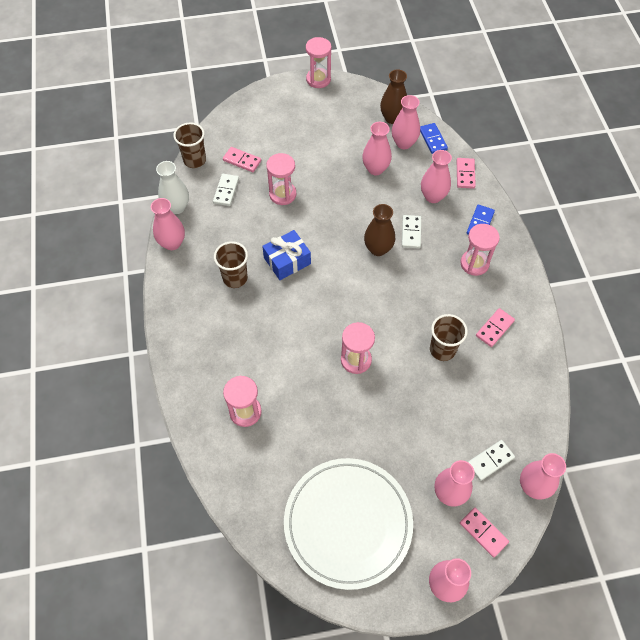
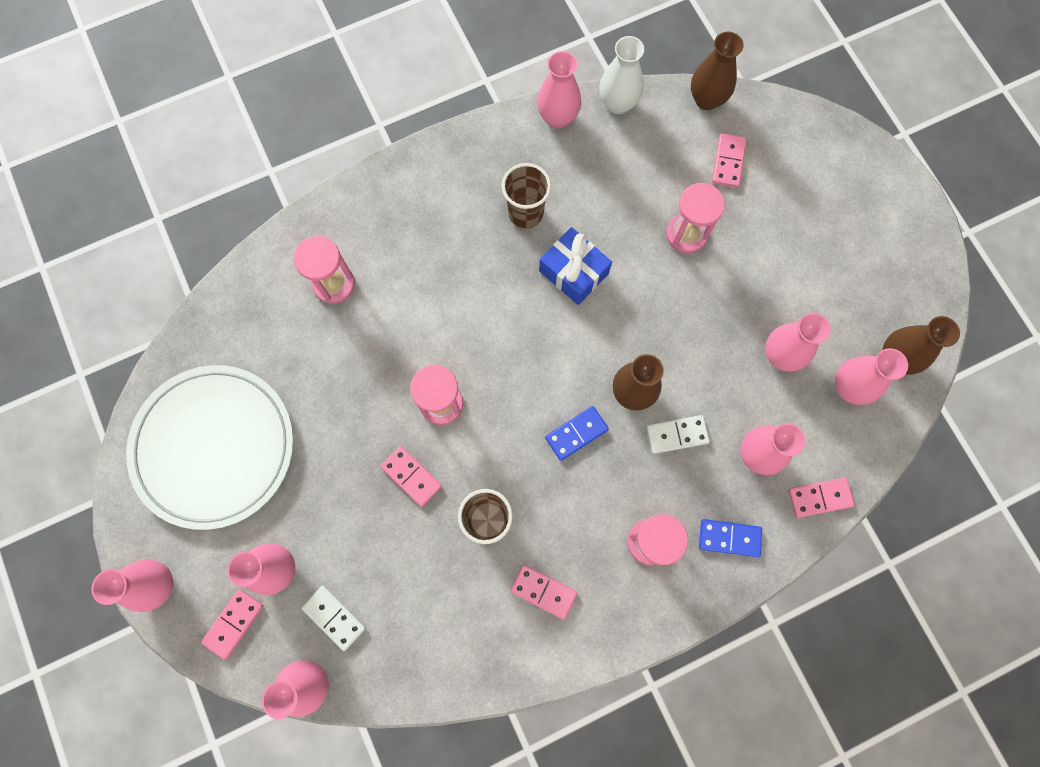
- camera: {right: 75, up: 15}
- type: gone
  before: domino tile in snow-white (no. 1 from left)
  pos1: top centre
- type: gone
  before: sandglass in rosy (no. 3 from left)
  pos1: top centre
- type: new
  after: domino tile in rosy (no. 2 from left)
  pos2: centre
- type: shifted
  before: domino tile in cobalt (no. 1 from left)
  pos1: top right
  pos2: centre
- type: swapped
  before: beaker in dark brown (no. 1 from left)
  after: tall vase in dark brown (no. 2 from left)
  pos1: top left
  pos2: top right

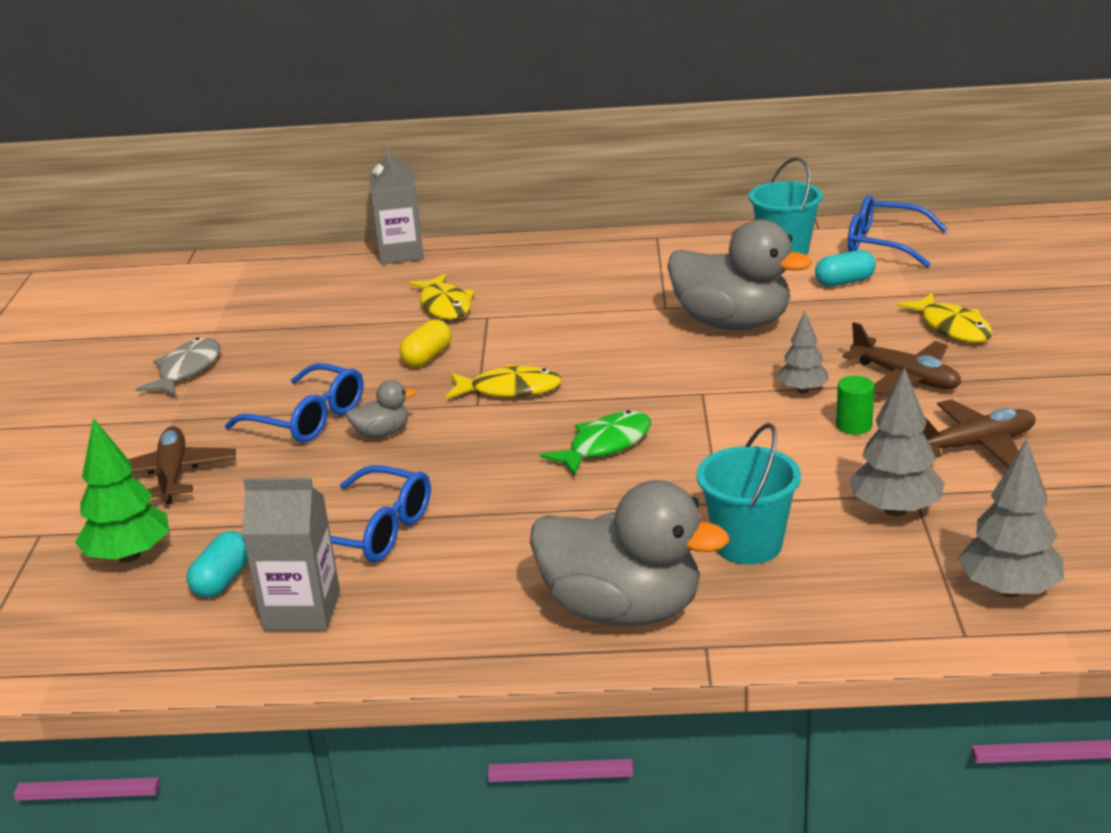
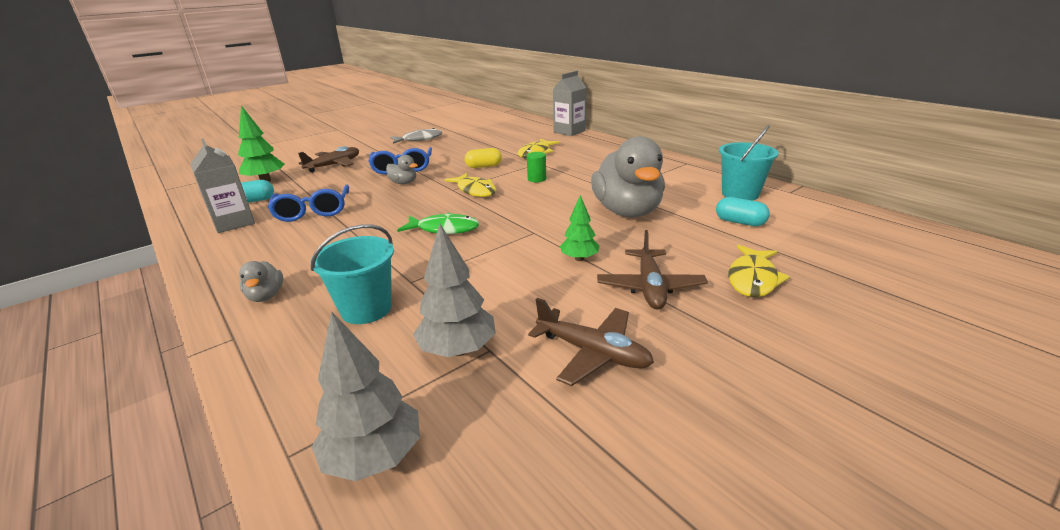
- camera: {right: 50, up: 0}
- type: gone
  before: eyeglasses in cobalt (no. 3 from left)
  pos1: top right
- type: shifted
  before: cylinder shape in green
  pos1: middle right
  pos2: top centre
- type: repainted
  before: tree in ash-grey (no. 1 from left)
  after: tree in green (no. 2 from left)
  pos1: middle right
  pos2: centre
- type: scaled
  before: duck in ash-grey (no. 2 from left in the first image)
  pos1: centre
  pos2: middle left
  scale: 0.44

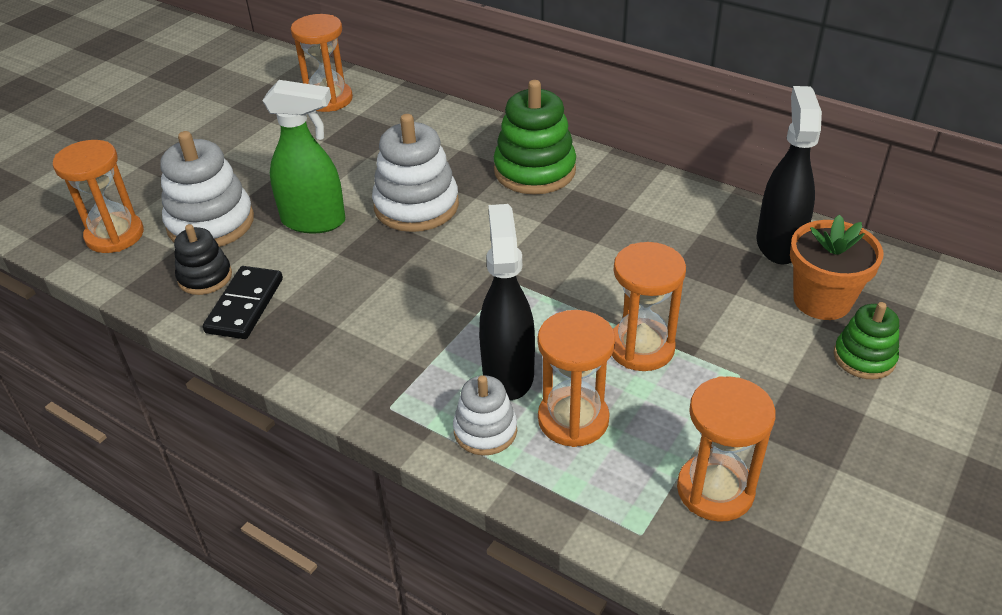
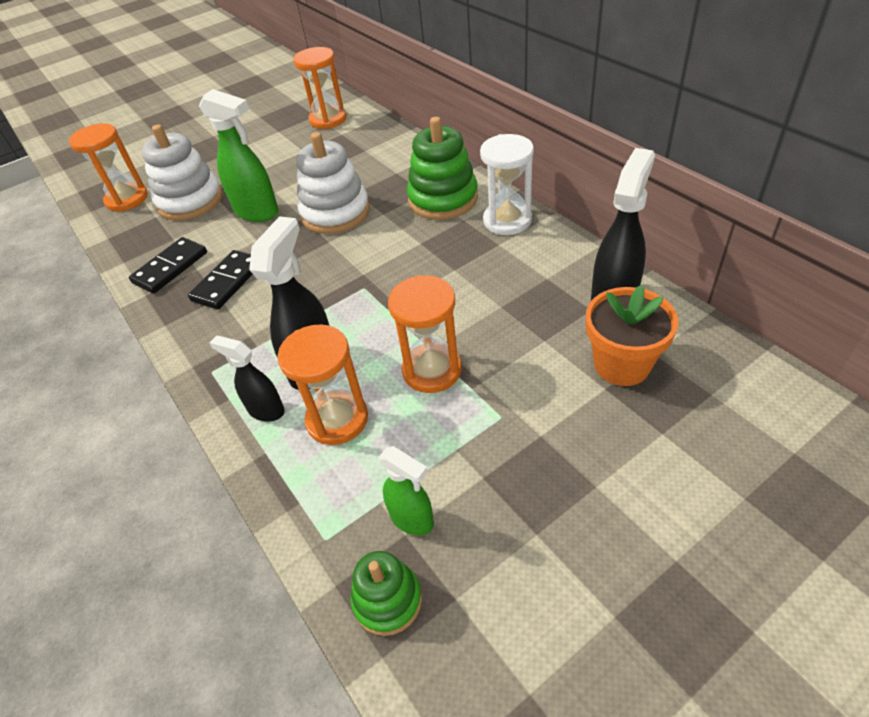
- camera: {right: 25, up: 5}
- type: gone
  before: ring stacker in jet-black
  pos1: middle left
- type: new
  after: domino tile in jet-black (no. 2 from left)
  pos2: middle left
- type: new
  after: sandglass in snow-white
  pos2: top centre
- type: shifted
  before: ring stacker in green (no. 2 from left in the first image)
  after: ring stacker in green (no. 1 from left)
  pos1: middle right
  pos2: bottom centre
- type: swapped
  before: ring stacker in snow-white (no. 3 from left)
  after: spray cleaner in jet-black (no. 1 from left)
  pos1: bottom centre
  pos2: middle left
- type: swapped
  before: sandglass in bright orange (no. 5 from left)
  after: spray cleaner in green (no. 2 from left)
  pos1: bottom right
  pos2: bottom centre

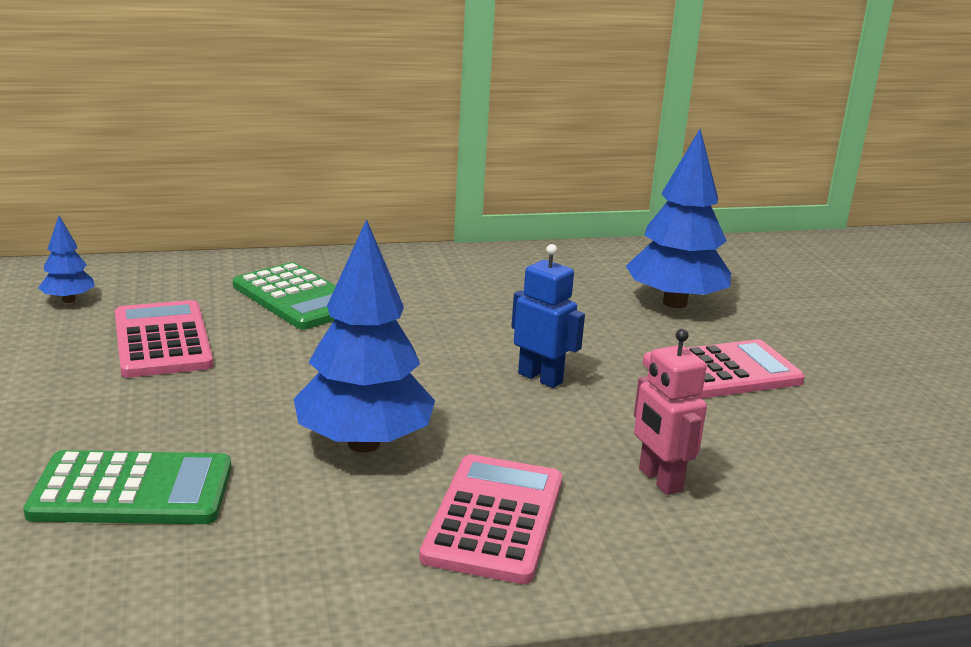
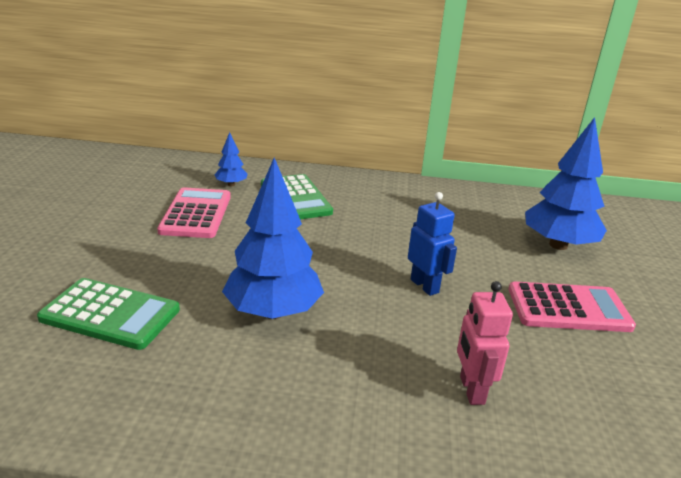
- camera: {right: 20, up: 5}
- type: gone
  before: calculator in rosy (no. 2 from left)
  pos1: bottom centre
- type: shifted
  before: tree in cobalt (no. 1 from left)
  pos1: middle left
  pos2: top centre

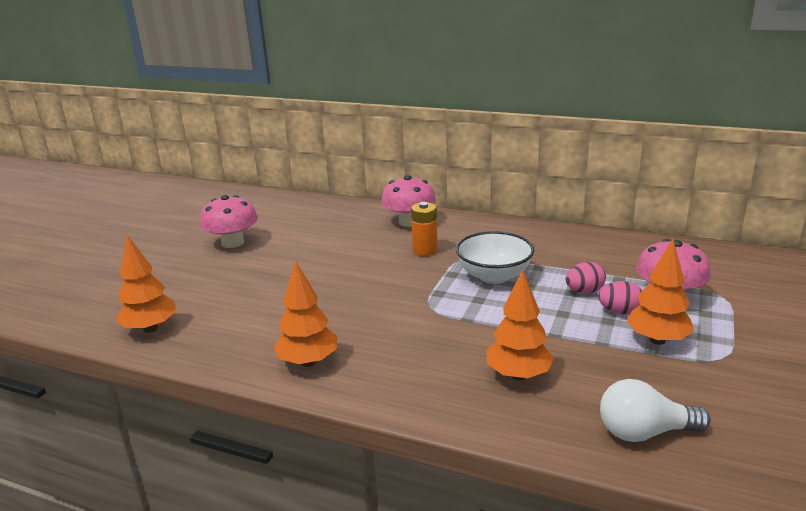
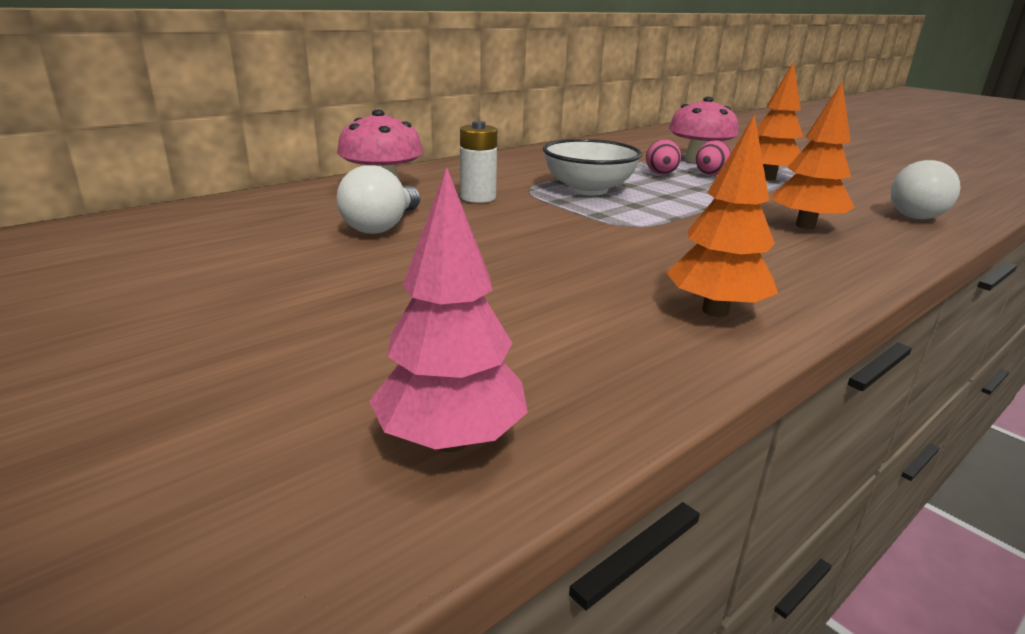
- camera: {right: -65, up: 0}
- type: gone
  before: toadstool in rosy (no. 1 from left)
  pos1: middle left
- type: new
  after: bulb in snow-white (no. 1 from left)
  pos2: top centre
- type: repainted
  before: tree in bright orange (no. 1 from left)
  after: tree in rosy
  pos1: middle left
  pos2: centre
- type: repainted
  before: battery in bright orange
  after: battery in snow-white
  pos1: centre
  pos2: top centre

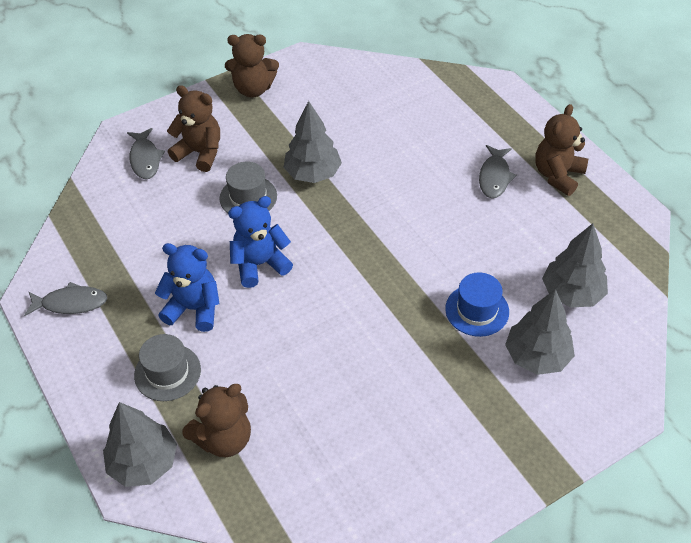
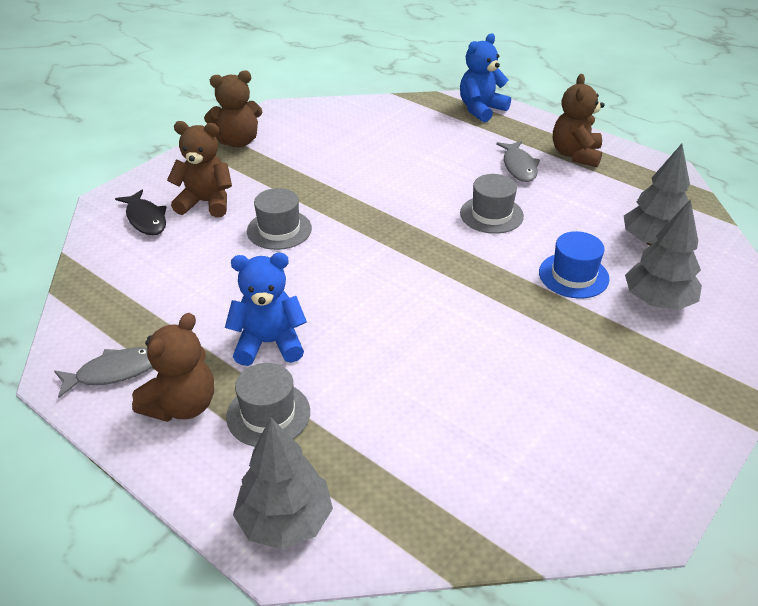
- camera: {right: -20, up: -10}
- type: gone
  before: tree in ash-grey (no. 2 from left)
  pos1: top centre
- type: new
  after: tall hat in ash-grey (no. 3 from left)
  pos2: centre
- type: shifted
  before: stuffed bear in dark brown (no. 2 from left in the first image)
  after: stuffed bear in dark brown (no. 1 from left)
  pos1: bottom left
  pos2: middle left
- type: shifted
  before: stuffed bear in cobalt (no. 2 from left)
  pos1: centre
  pos2: top centre
- type: repainted
  before: fish in ash-grey (no. 2 from left)
  after: fish in jet-black
  pos1: top left
  pos2: middle left

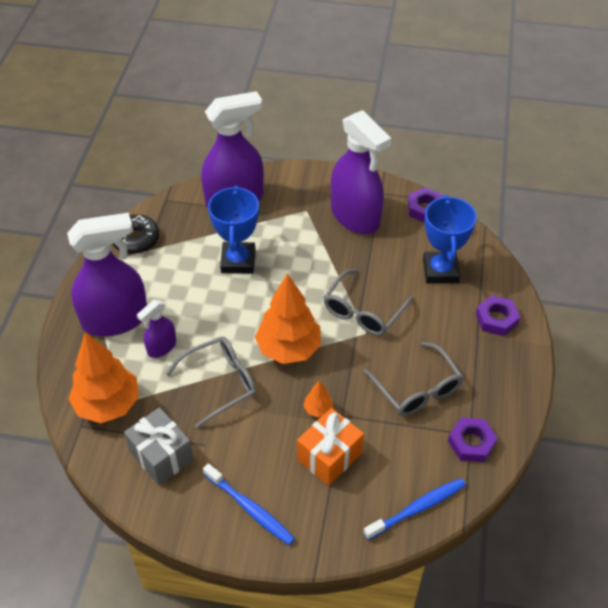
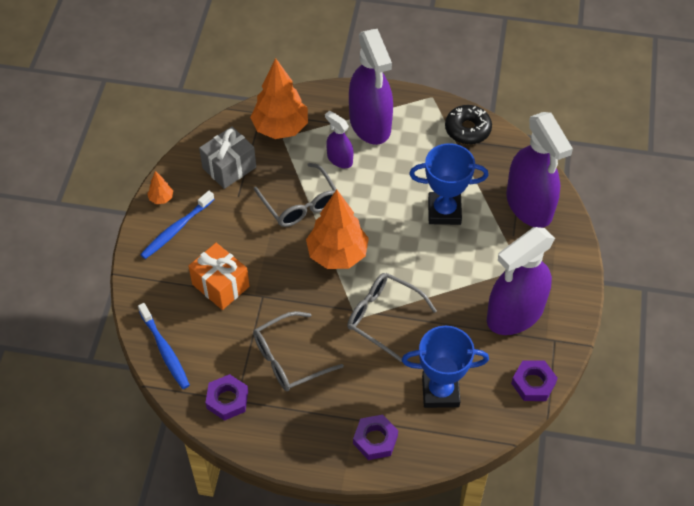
- camera: {right: 90, up: 5}
- type: shifted
  before: tree in bright orange (no. 3 from left in the first image)
  after: tree in bright orange (no. 1 from left)
  pos1: centre
  pos2: middle left

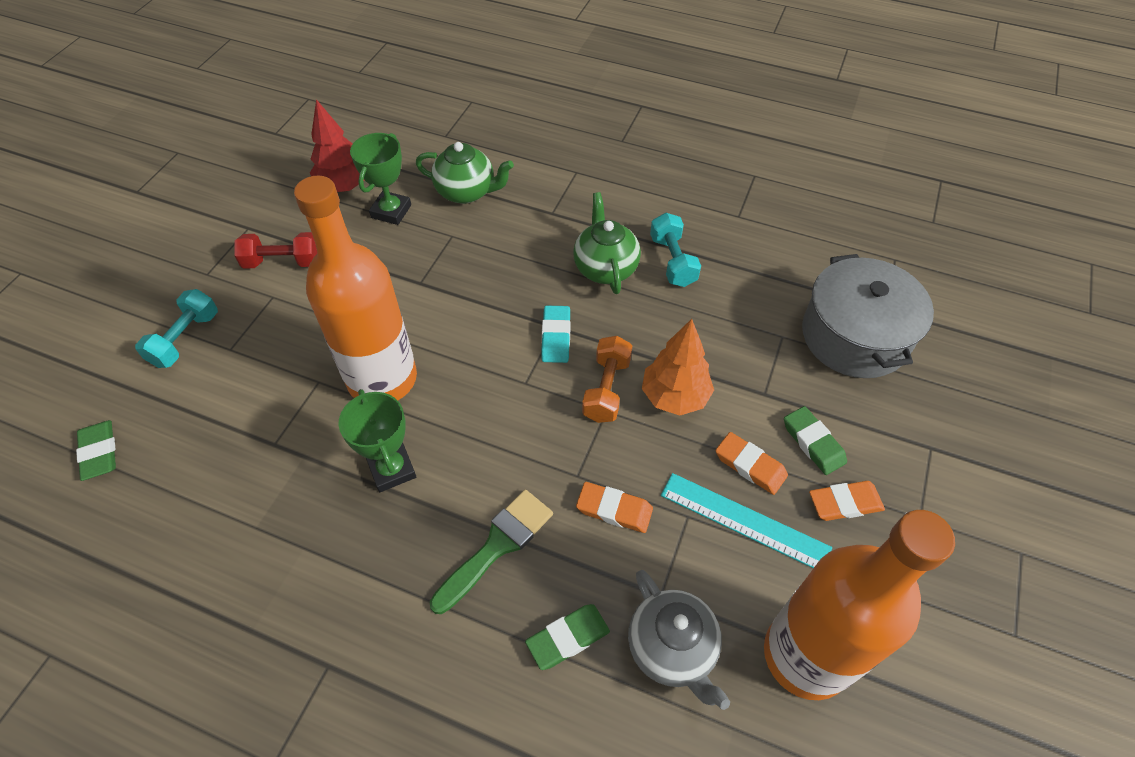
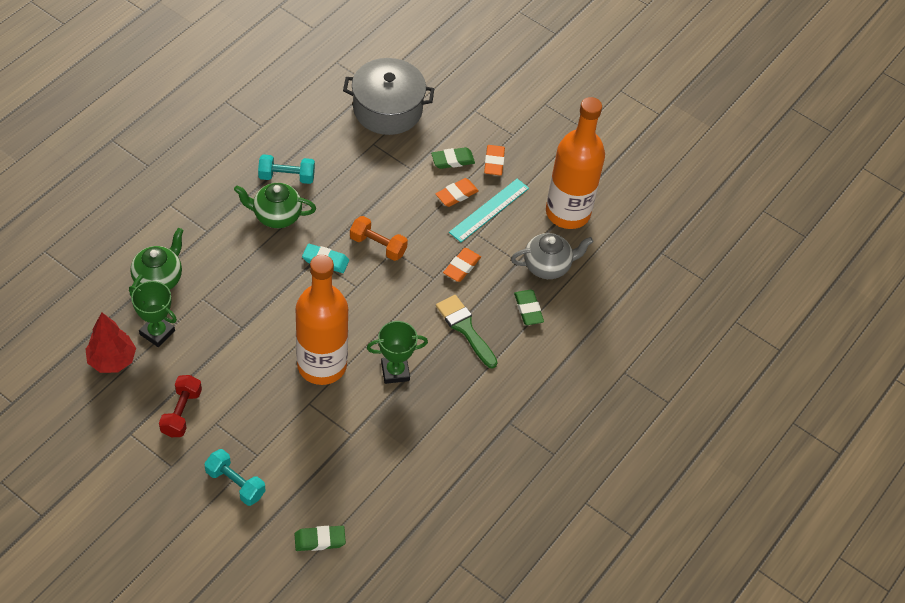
- camera: {right: -80, up: 0}
- type: gone
  before: tree in bright orange
  pos1: centre

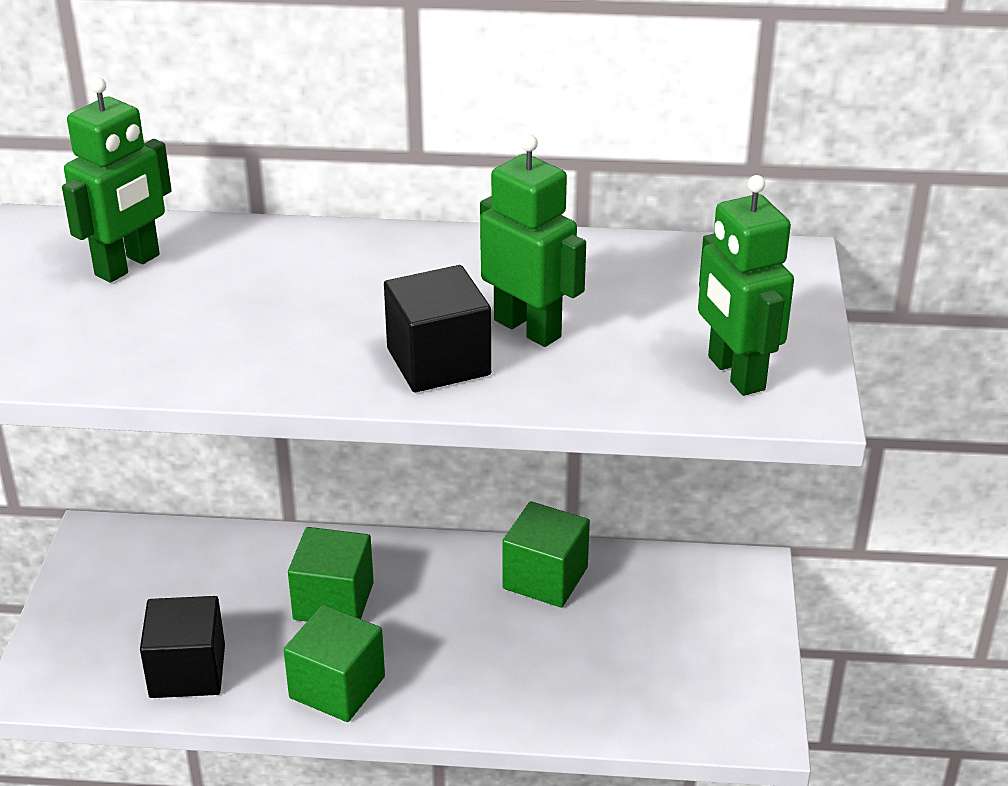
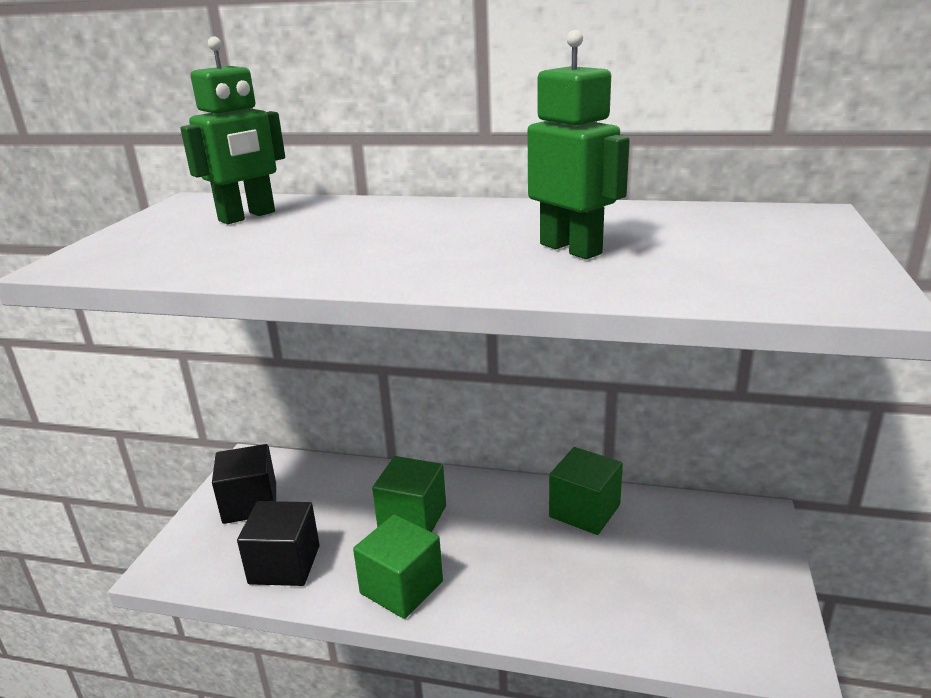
- camera: {right: 10, up: -10}
- type: gone
  before: toy robot in green (no. 3 from left)
  pos1: middle right
- type: shifted
  before: cube in jet-black (no. 2 from left in the first image)
  after: cube in jet-black (no. 1 from left)
  pos1: centre
  pos2: bottom left

